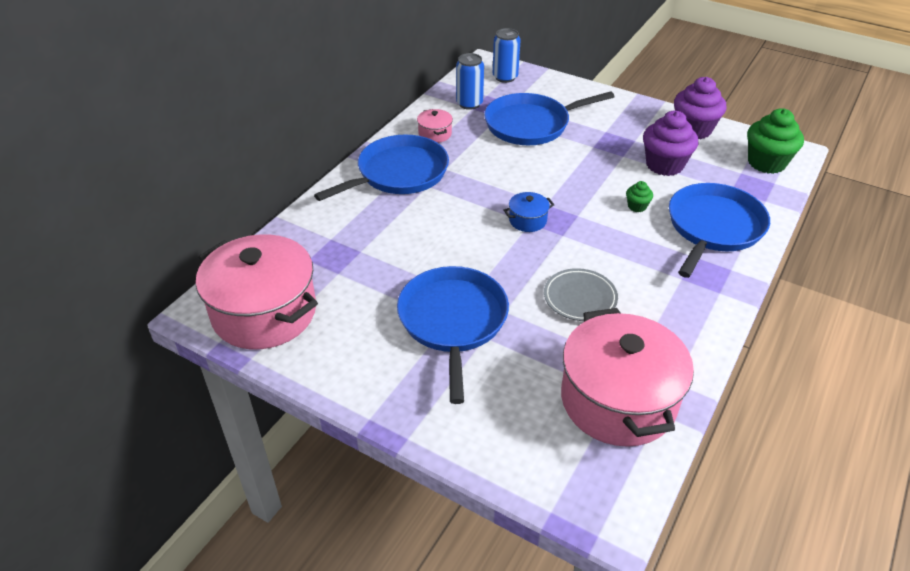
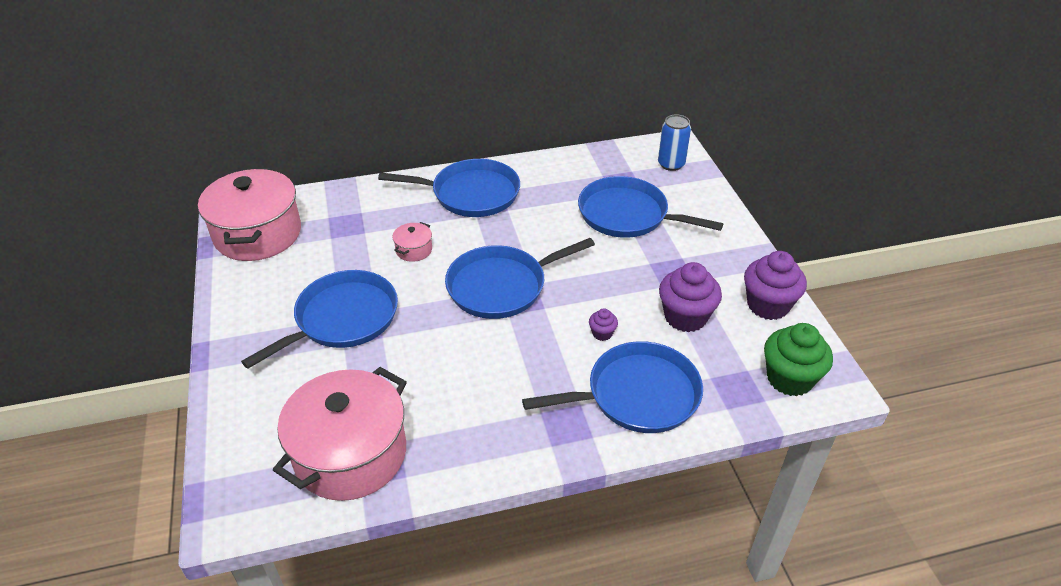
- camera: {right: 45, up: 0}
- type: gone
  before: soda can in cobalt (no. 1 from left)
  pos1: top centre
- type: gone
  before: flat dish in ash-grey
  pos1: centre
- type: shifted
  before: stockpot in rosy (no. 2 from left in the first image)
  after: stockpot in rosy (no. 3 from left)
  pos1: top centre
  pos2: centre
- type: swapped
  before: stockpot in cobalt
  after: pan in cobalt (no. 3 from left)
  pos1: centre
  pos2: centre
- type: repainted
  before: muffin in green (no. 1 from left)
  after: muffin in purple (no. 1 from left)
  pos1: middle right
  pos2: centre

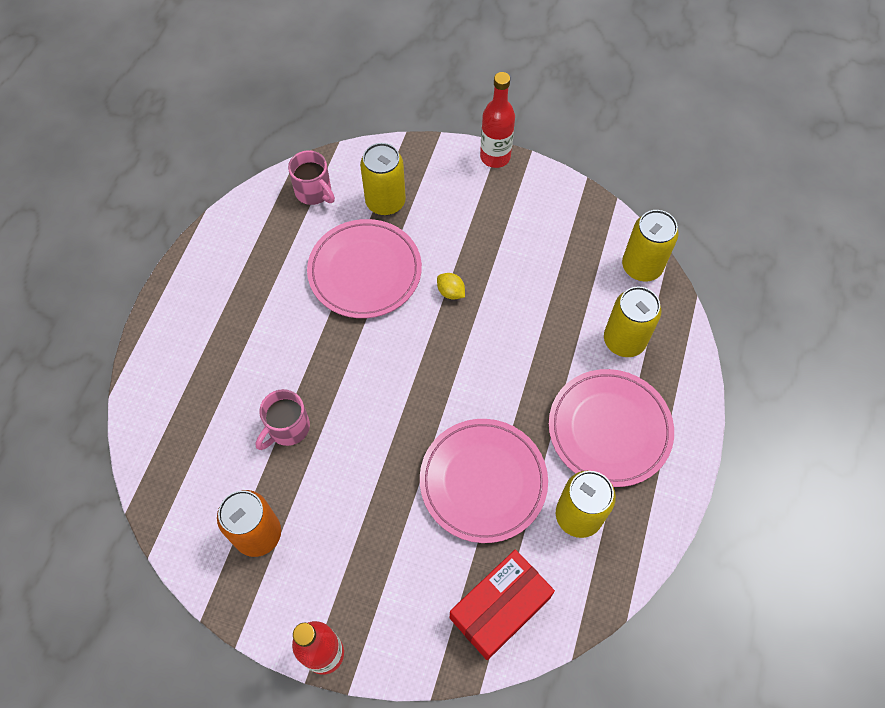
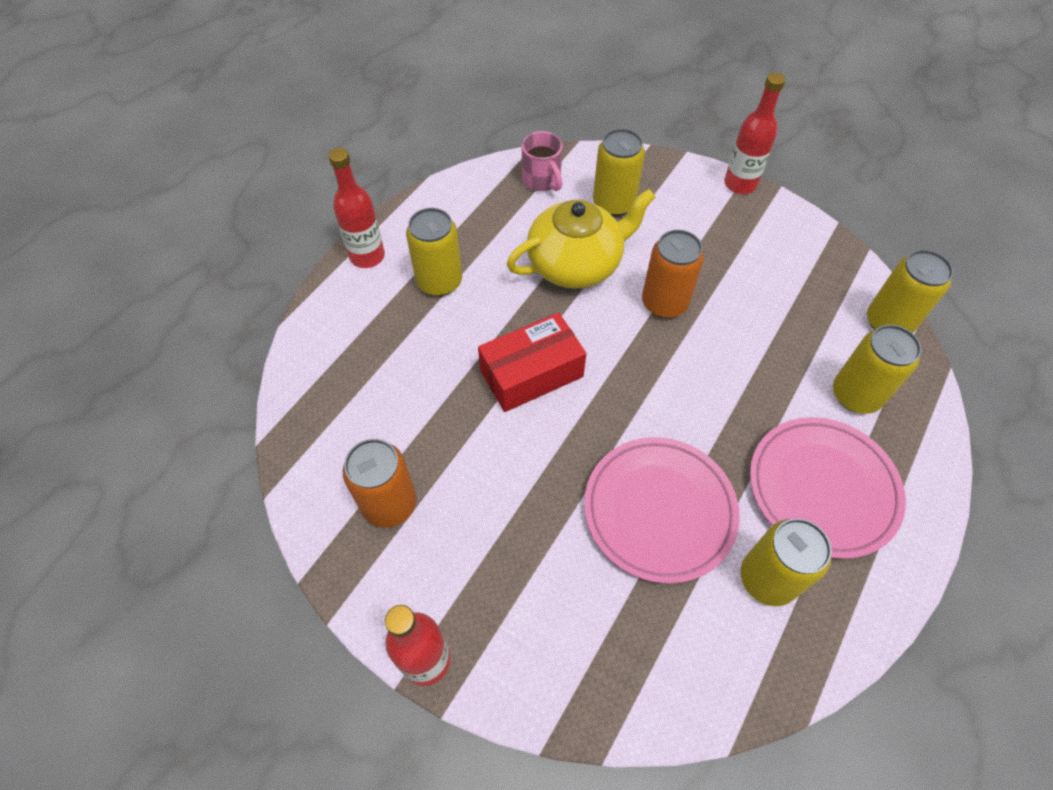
- camera: {right: 15, up: -5}
- type: gone
  before: coffee mug in rosy (no. 1 from left)
  pos1: middle left
- type: new
  after: drink bottle in scarlet (no. 1 from left)
  pos2: top centre
- type: new
  after: soda can in bright yellow (no. 1 from left)
  pos2: top centre
- type: shifted
  before: package in scarlet
  pos1: bottom centre
  pos2: centre
- type: swapped
  before: flat dish in rosy (no. 1 from left)
  after: china teapot in bright yellow
  pos1: centre
  pos2: top centre
- type: swapped
  before: toy lemon in bright yellow
  after: soda can in bright orange (no. 2 from left)
  pos1: centre
  pos2: centre

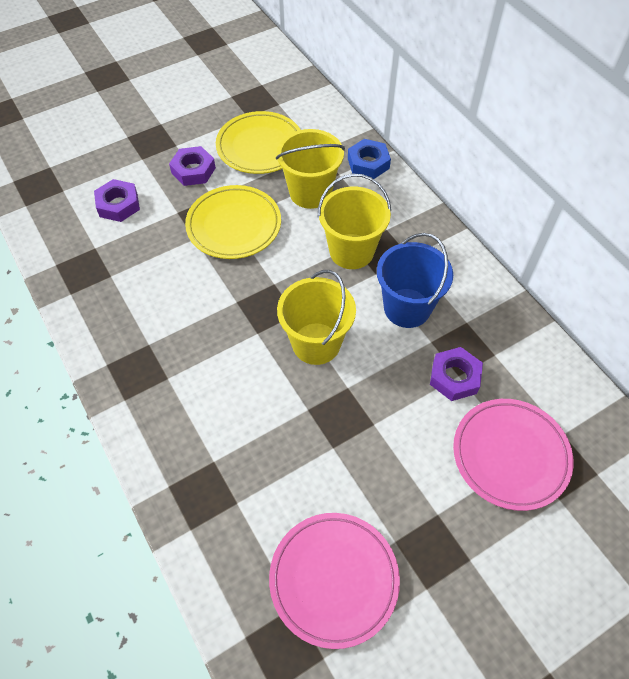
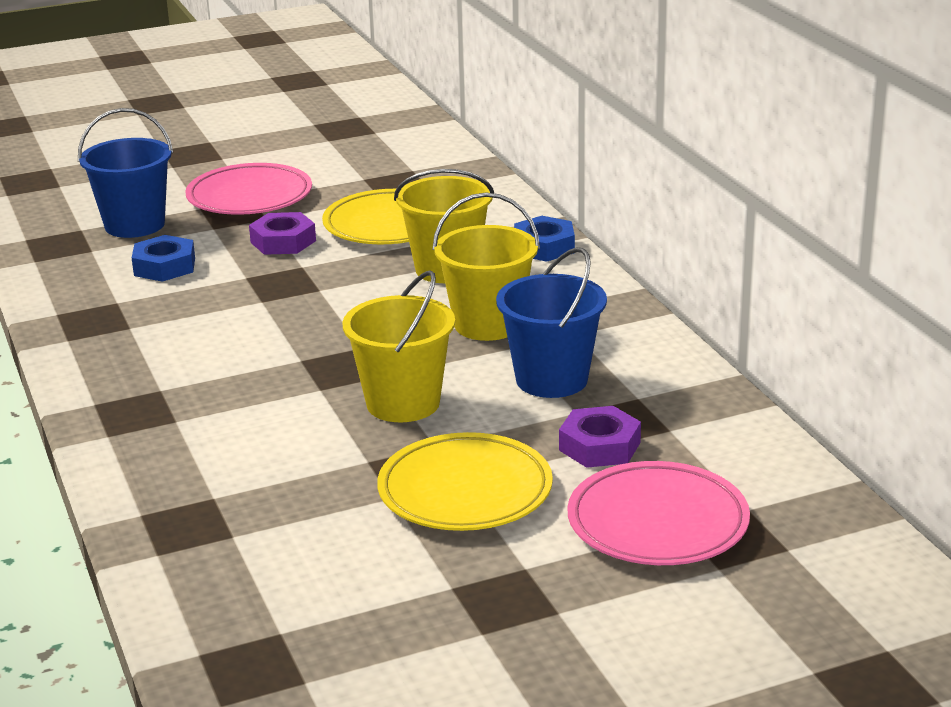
- camera: {right: 10, up: -30}
- type: new
  after: sand bucket in cobalt (no. 1 from left)
  pos2: top left
- type: shifted
  before: flat dish in bright yellow (no. 1 from left in the first image)
  after: flat dish in bright yellow (no. 2 from left)
  pos1: top centre
  pos2: bottom centre
- type: shifted
  before: flat dish in rosy (no. 1 from left)
  pos1: bottom centre
  pos2: top left
- type: repainted
  before: hex nut in purple (no. 1 from left)
  after: hex nut in cobalt (no. 1 from left)
  pos1: top left
  pos2: middle left

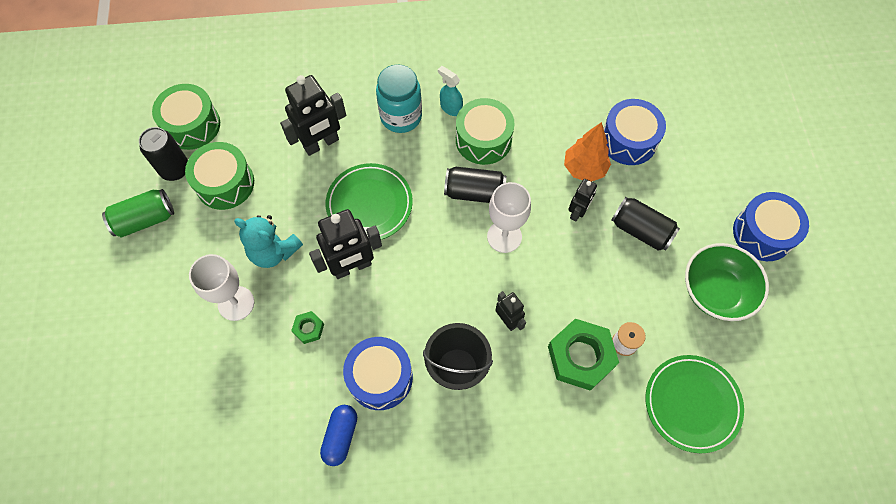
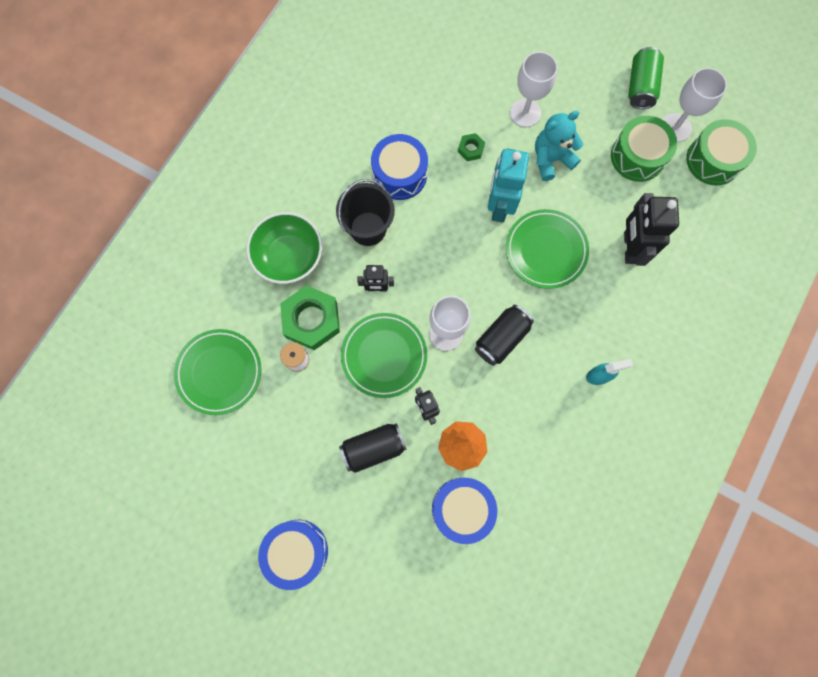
- camera: {right: 125, up: 10}
- type: gone
  before: pill in cobalt
  pos1: bottom centre
- type: gone
  before: preserve jar in teal
  pos1: top centre
- type: gone
  before: toy drum in green (no. 3 from left)
  pos1: top centre
- type: new
  after: flat dish in green (no. 2 from left)
  pos2: centre
- type: shifted
  before: deep dish in green
  pos1: middle right
  pos2: centre
- type: swapped
  before: soda can in jet-black (no. 1 from left)
  after: wine glass in snow-white (no. 3 from left)
  pos1: top left
  pos2: top right
- type: repainted
  before: toy robot in jet-black (no. 2 from left)
  after: toy robot in teal
  pos1: centre
  pos2: top centre

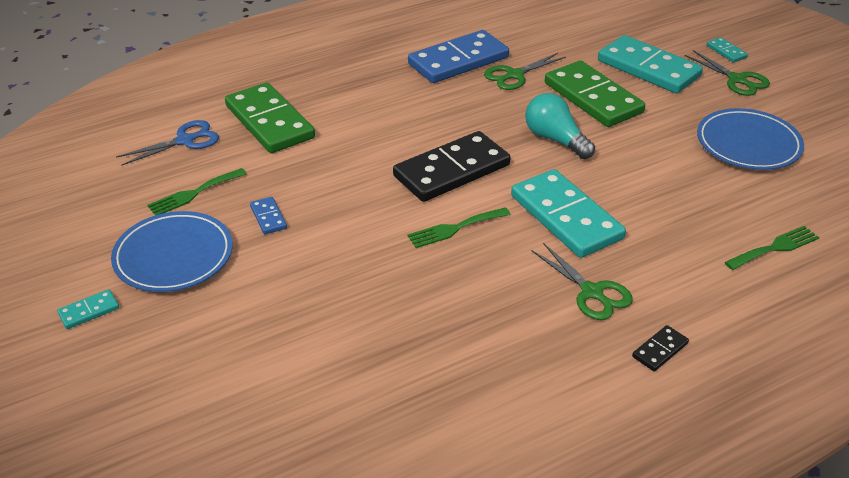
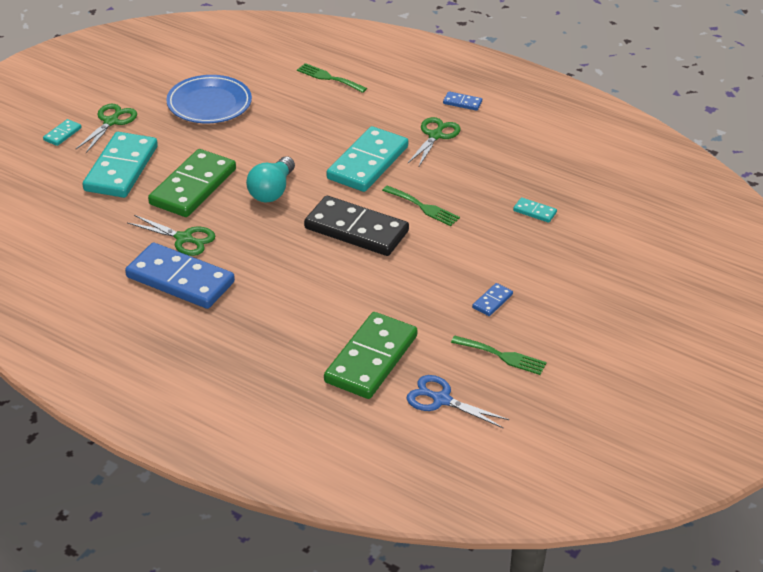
- camera: {right: -120, up: 0}
- type: gone
  before: flat dish in cobalt (no. 1 from left)
  pos1: middle left
- type: shifted
  before: domino tile in teal (no. 1 from left in the first image)
  after: domino tile in teal (no. 4 from left)
  pos1: middle left
  pos2: middle right
- type: repainted
  before: domino tile in jet-black (no. 2 from left)
  after: domino tile in cobalt (no. 2 from left)
  pos1: bottom right
  pos2: top centre

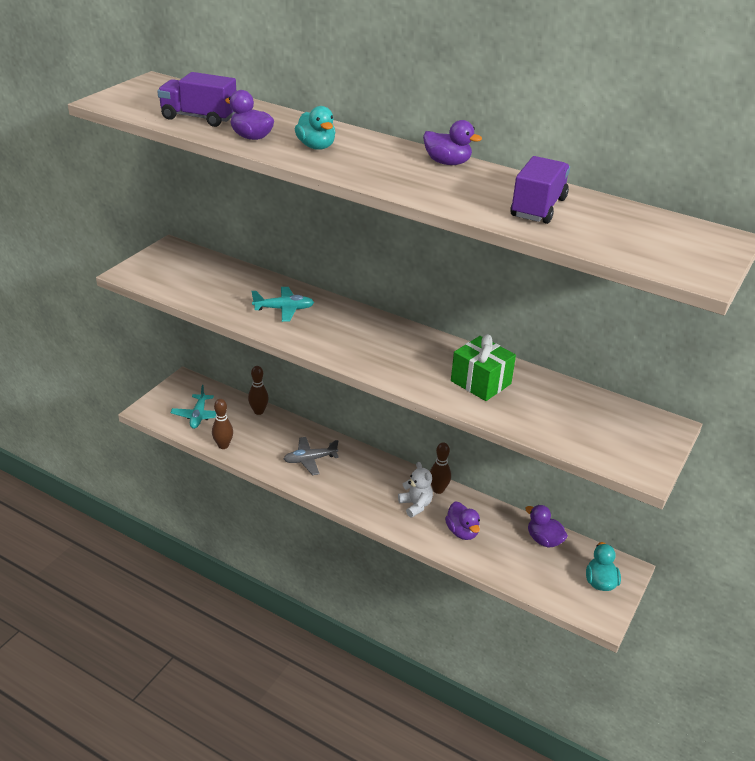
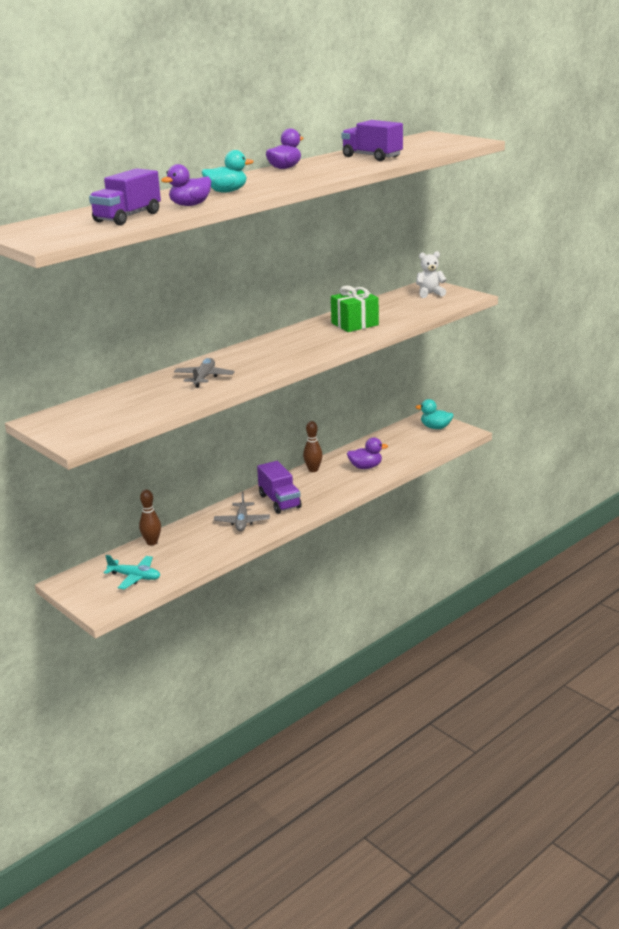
- camera: {right: -70, up: -10}
- type: gone
  before: bowling pin in dark brown (no. 1 from left)
  pos1: middle left
- type: gone
  before: duck in purple (no. 4 from left)
  pos1: bottom right
- type: new
  after: truck in purple (no. 2 from left)
  pos2: centre
- type: shifted
  before: stuffed bear in snow-white
  pos1: centre
  pos2: top right
- type: repainted
  before: plane in teal (no. 2 from left)
  after: plane in ash-grey (no. 1 from left)
  pos1: centre
  pos2: middle left

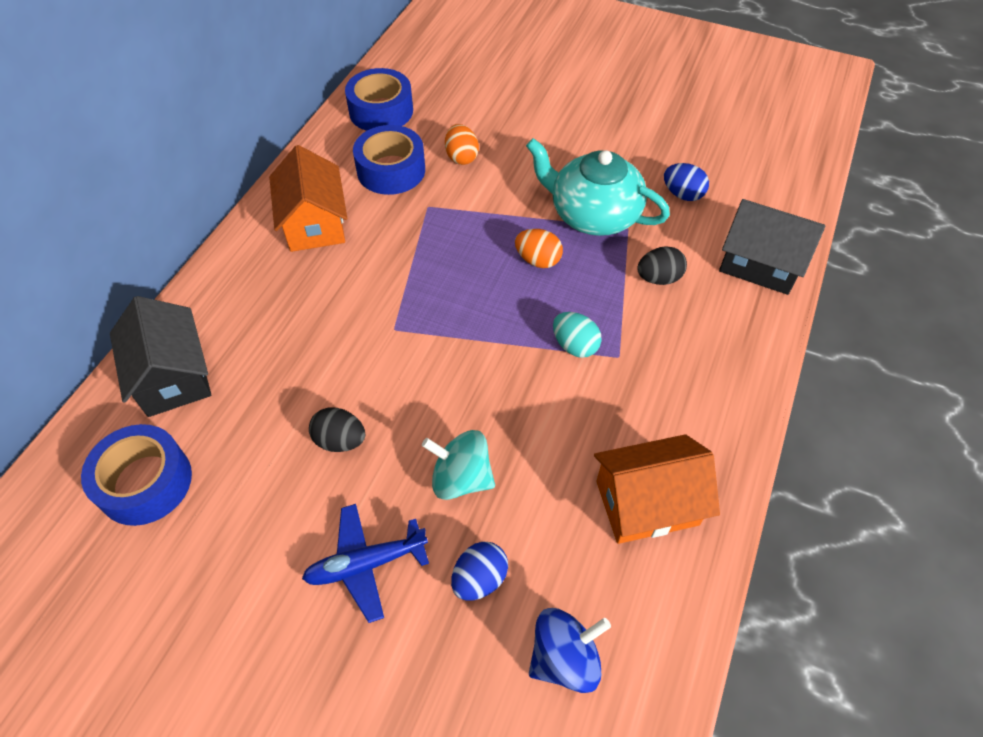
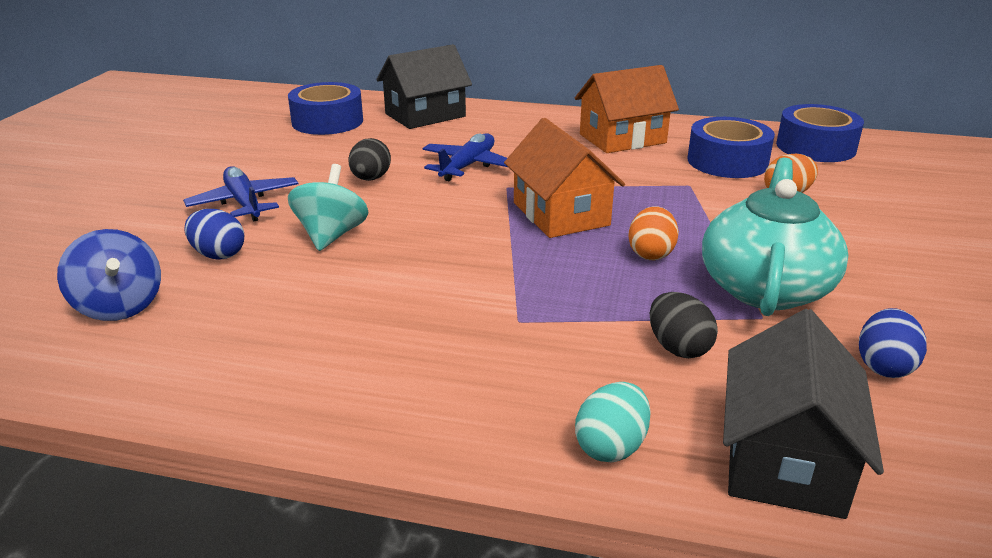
- camera: {right: 80, up: -25}
- type: new
  after: plane in cobalt (no. 2 from left)
  pos2: top centre
- type: shifted
  before: egg in teal
  pos1: centre
  pos2: bottom centre
- type: shifted
  before: toy house in bright orange (no. 2 from left in the first image)
  after: toy house in bright orange (no. 1 from left)
  pos1: middle right
  pos2: top centre

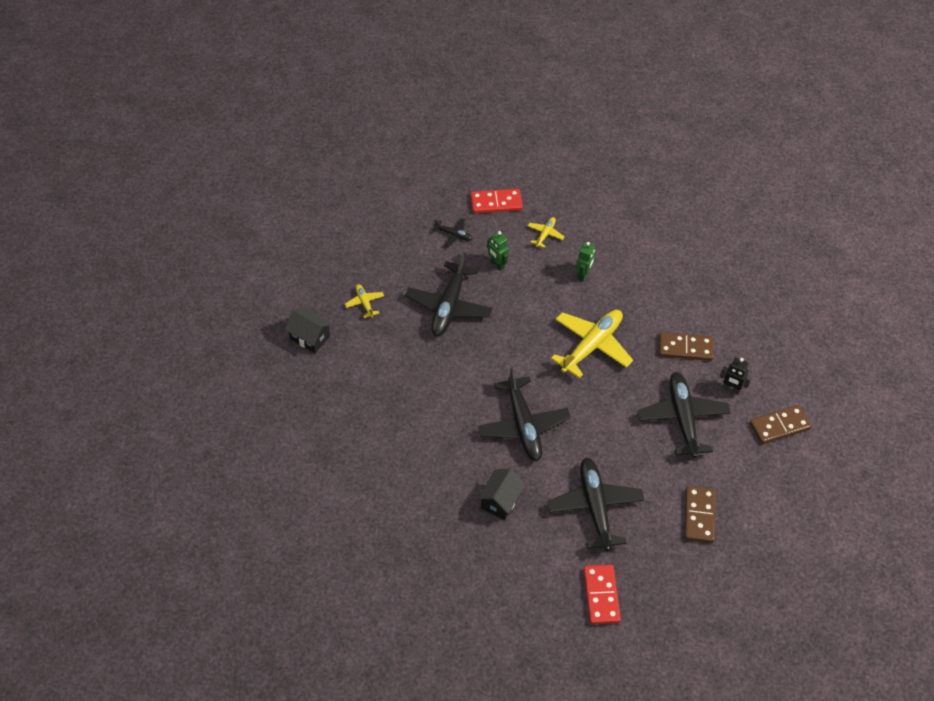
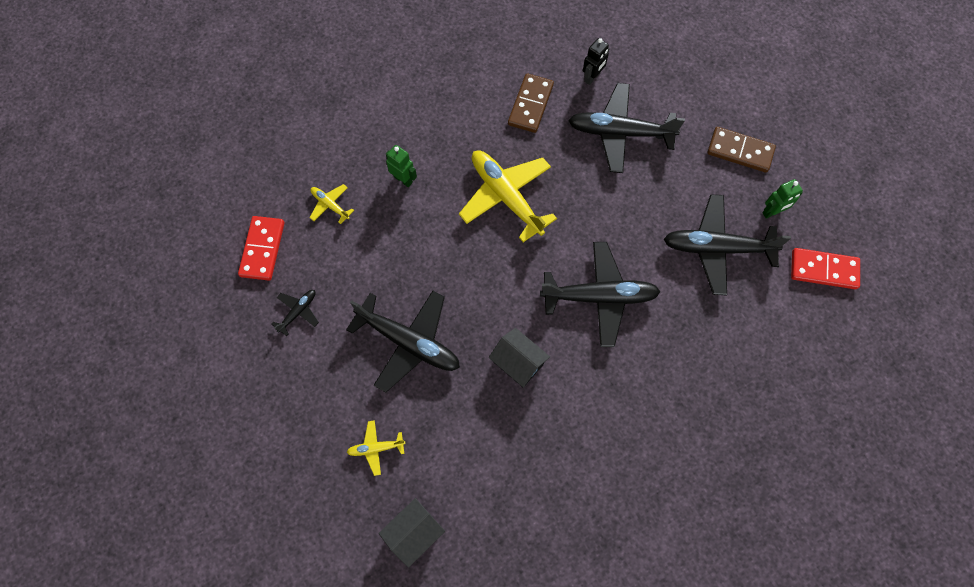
- camera: {right: -75, up: 15}
- type: gone
  before: domino tile in dark brown (no. 3 from left)
  pos1: middle right
- type: shifted
  before: toy house in jet-black (no. 2 from left)
  pos1: bottom centre
  pos2: centre
- type: shifted
  before: toy robot in green (no. 1 from left in the first image)
  after: toy robot in green (no. 2 from left)
  pos1: centre
  pos2: middle right

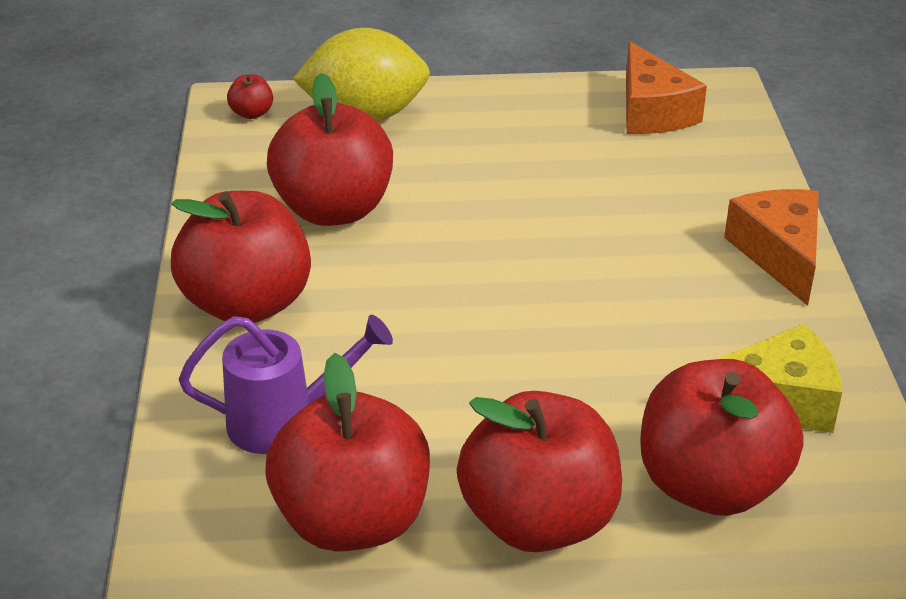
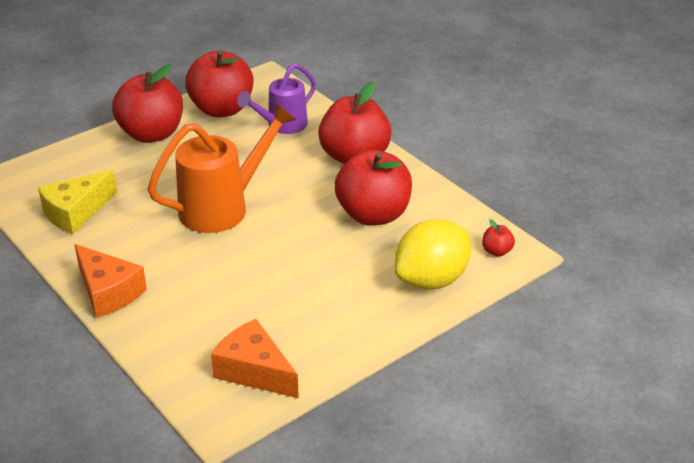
- camera: {right: 145, up: 0}
- type: gone
  before: toy apple in scarlet (no. 6 from left)
  pos1: bottom right
- type: new
  after: watering can in bright orange
  pos2: middle left

